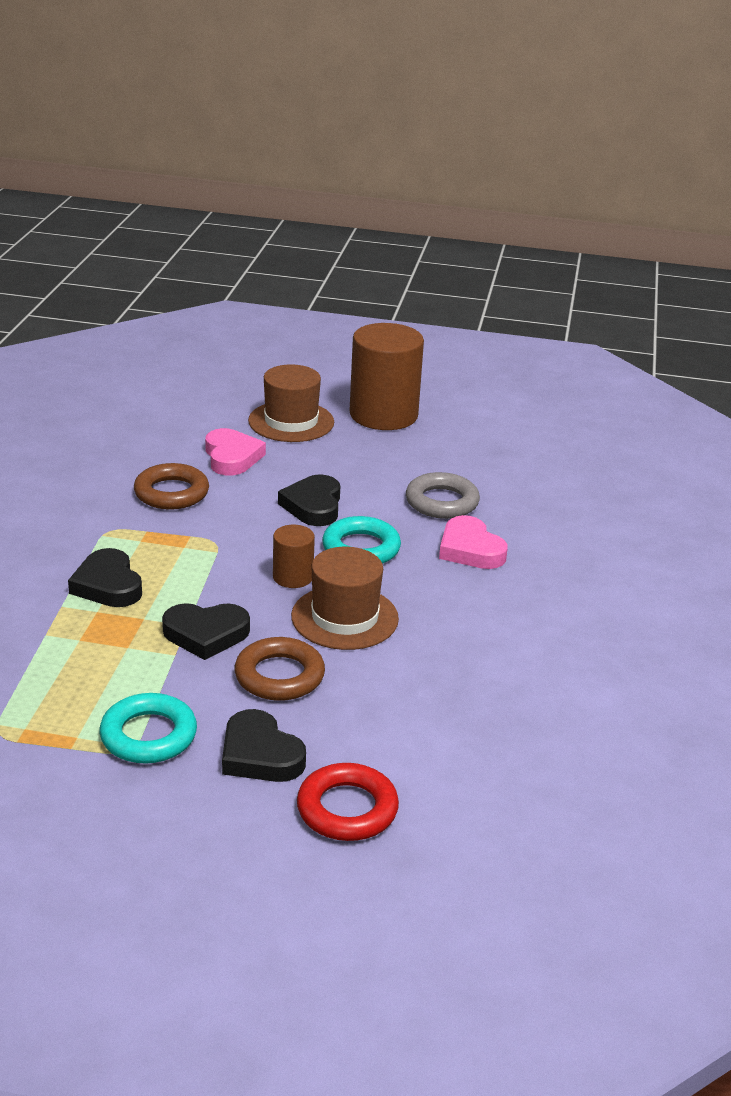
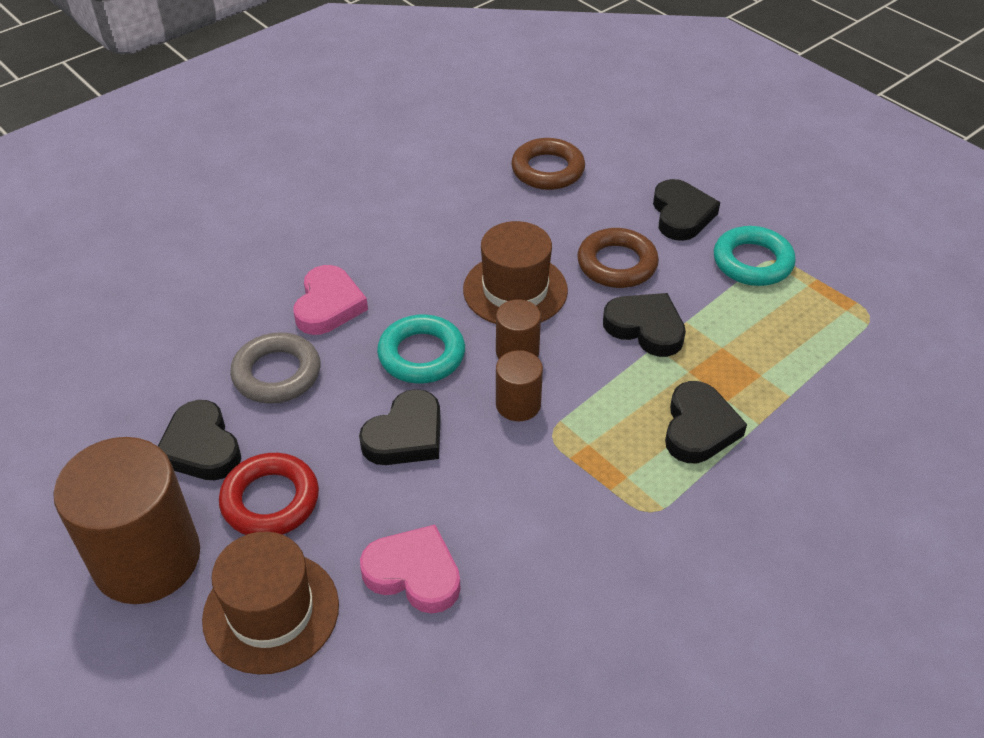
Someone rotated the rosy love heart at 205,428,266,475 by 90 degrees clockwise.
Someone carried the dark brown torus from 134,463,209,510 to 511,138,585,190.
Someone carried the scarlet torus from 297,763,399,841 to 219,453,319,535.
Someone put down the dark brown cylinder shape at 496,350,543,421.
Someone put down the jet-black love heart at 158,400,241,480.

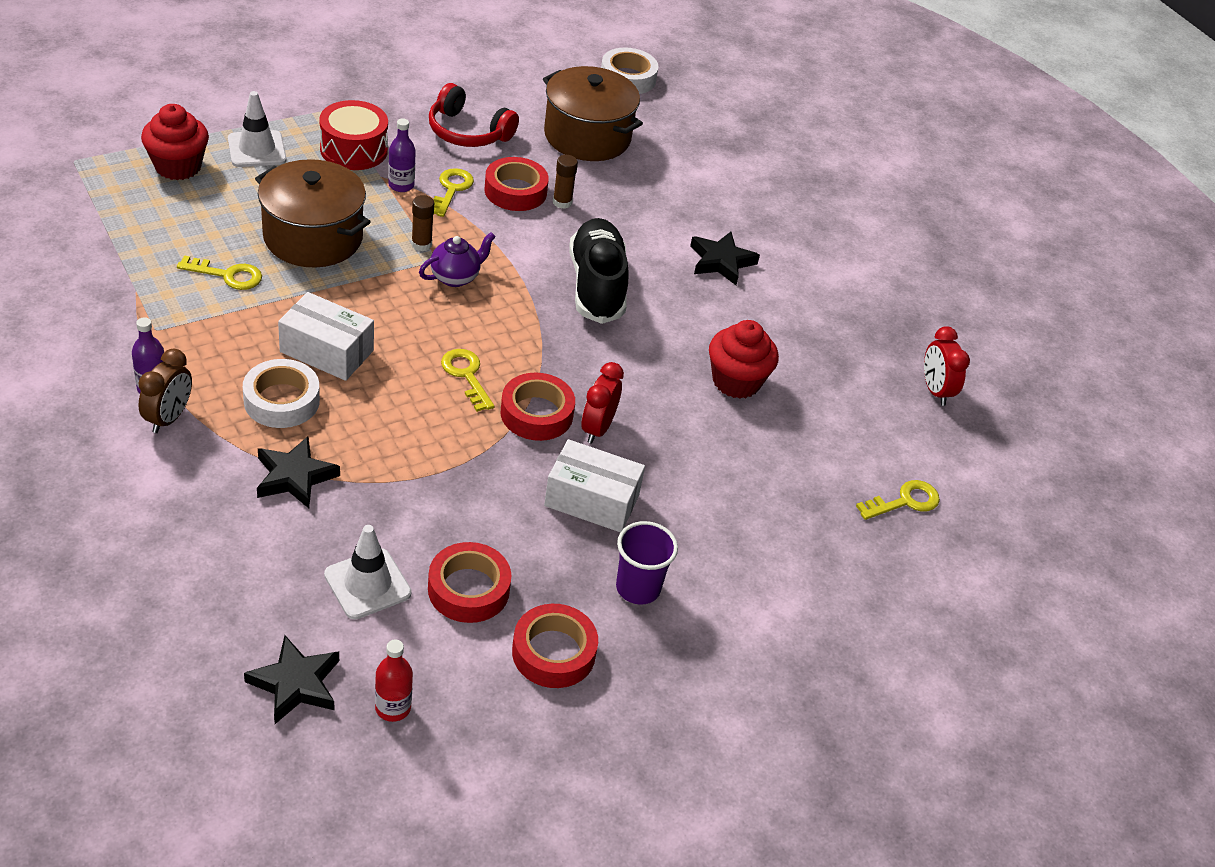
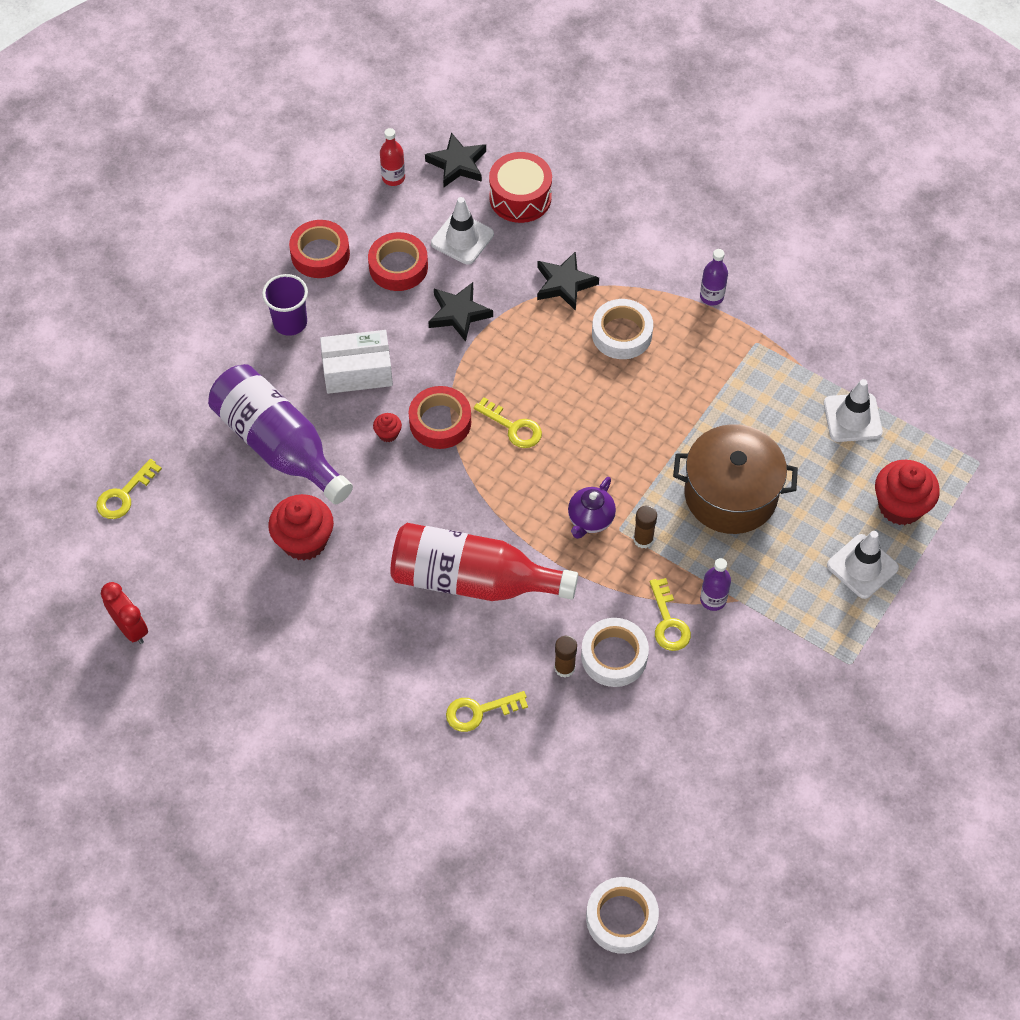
Someone took away the dark brown stockpot at 543,66,643,161.
Someone took away the scarlet headphones at 429,83,519,147.
Someone carried the scarlet drum from 319,100,388,170 to 489,152,552,223.
Someone repainted the scarlet sticky tape at 484,157,549,211, which became the white sticky tape at 581,618,649,687.
Someone swapped the jet-black shoe at 569,218,629,324 for the scarlet flask at 390,523,578,601.
Someone carried the jet-black five-pointed star from 690,232,760,285 to 428,282,493,342.
Someone carried the golden latchkey from 177,255,262,290 to 446,691,528,732.
Someone took away the white box at 278,292,374,381.
Someone took away the dark brown alarm clock at 138,349,192,433.
Someone swapped the scarlet alarm clock at 582,362,624,444 for the scarlet muffin at 373,413,402,442.
Someone put down the purple flask at 208,364,353,504.
Someone put down the white road cone at 824,379,883,442.

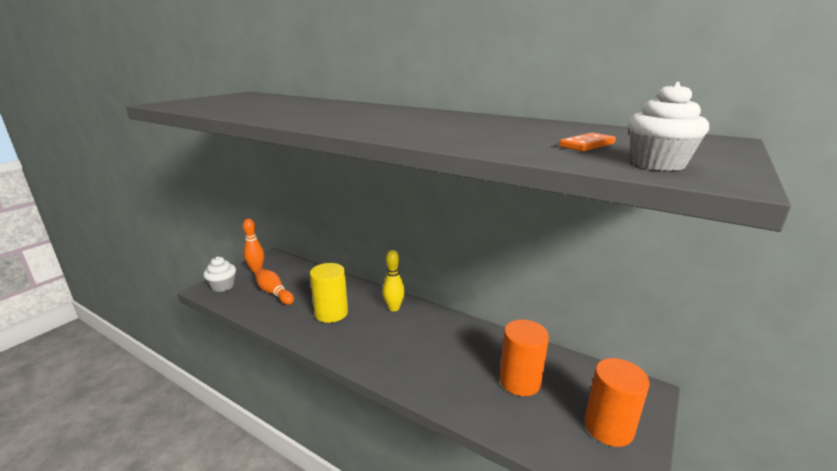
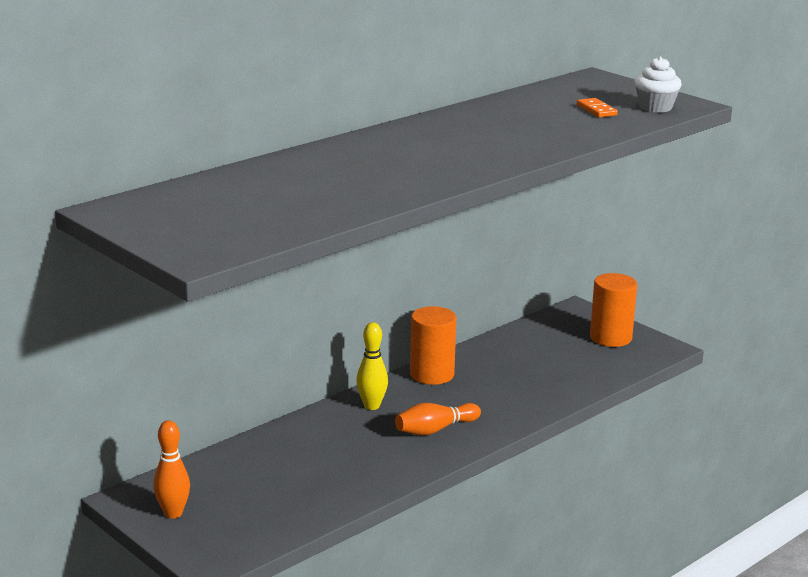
Someone took away the white muffin at 203,257,236,292.
Someone took away the golden cylinder shape at 310,263,348,323.
Someone carried the orange-coloured tenpin from 255,268,294,305 to 395,403,481,435.
Someone carried the orange-coloured cylinder shape from 499,320,549,396 to 410,306,456,385.

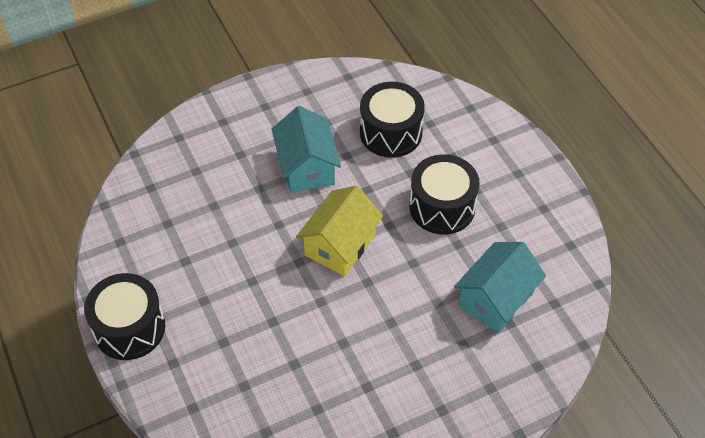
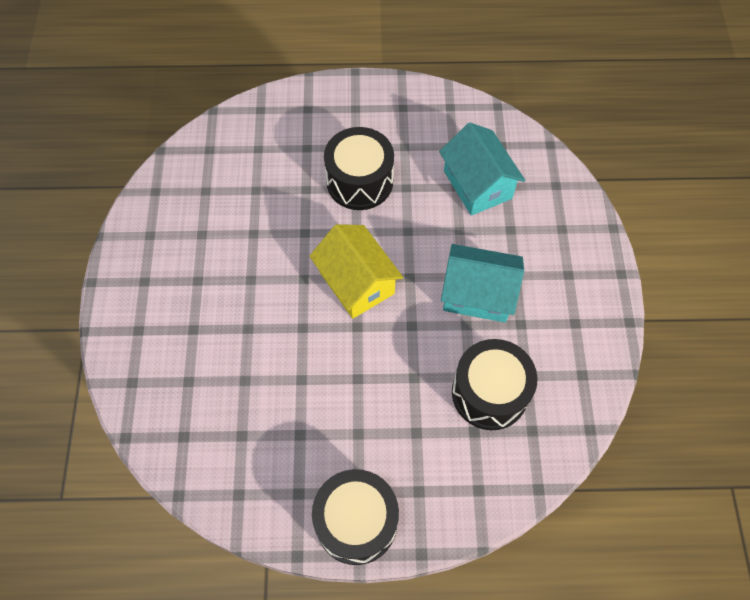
Someone carried the jet-black drum from 360,82,425,158 to 452,339,537,430.
Someone carried the teal cottage from 272,106,341,193 to 441,244,524,323.

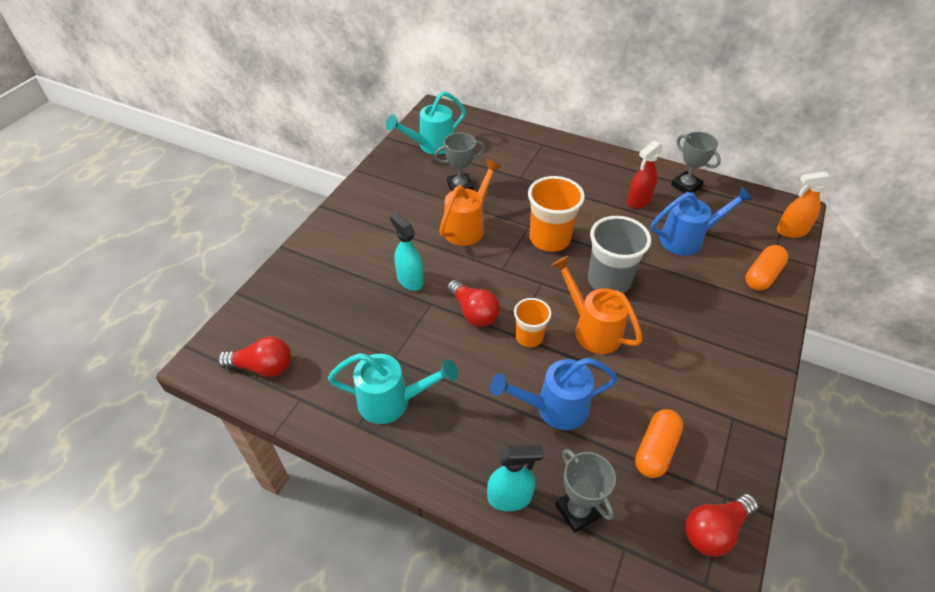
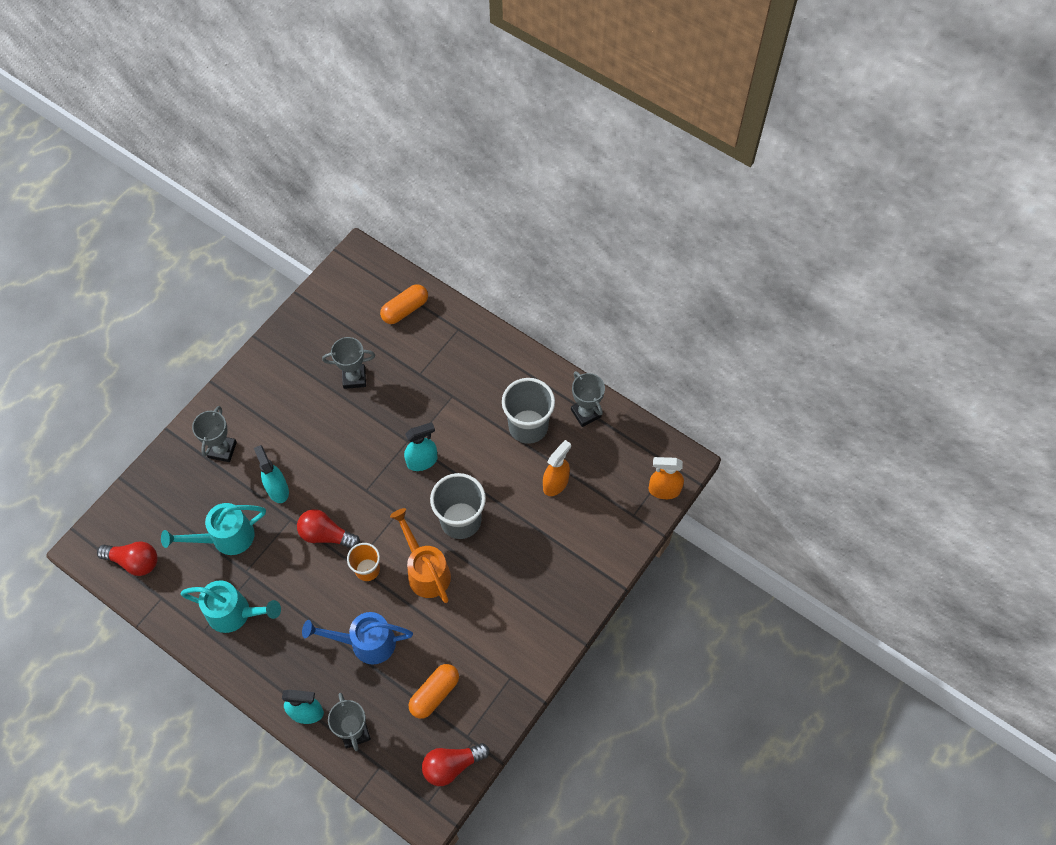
Someone carried the teal watering can from 386,91,466,155 to 161,503,266,555.
Someone swapped the scarlet spray cleaner at 627,141,663,209 for the ash-grey tumbler at 502,378,555,444.
Someone took away the orange-coloured watering can at 439,159,502,246.
Someone swapped the orange-coloured tumbler at 528,176,585,252 for the teal spray cleaner at 404,422,438,471.
Someone swapped the blue watering can at 651,187,753,256 for the orange-coloured spray cleaner at 543,440,571,496.
Someone carried the orange-coloured pill from 745,245,788,291 to 380,284,428,324.
Someone rotated the scarlet bulb at 447,279,500,327 by 135 degrees clockwise.
Someone put down the ash-grey trophy at 192,406,237,462.

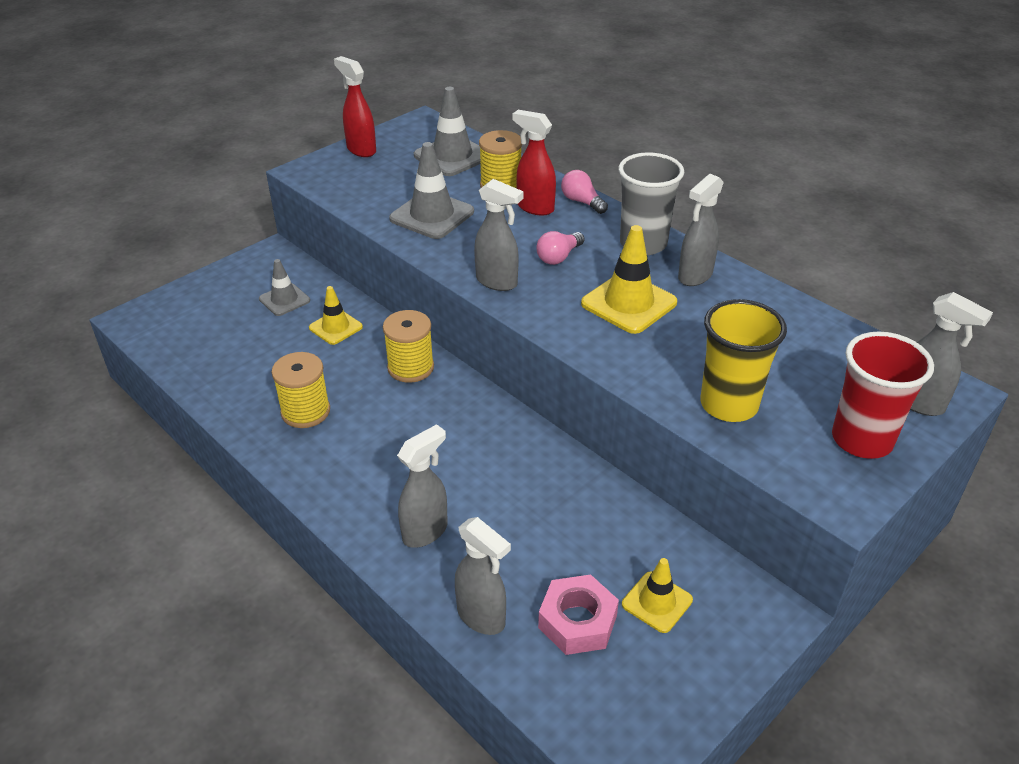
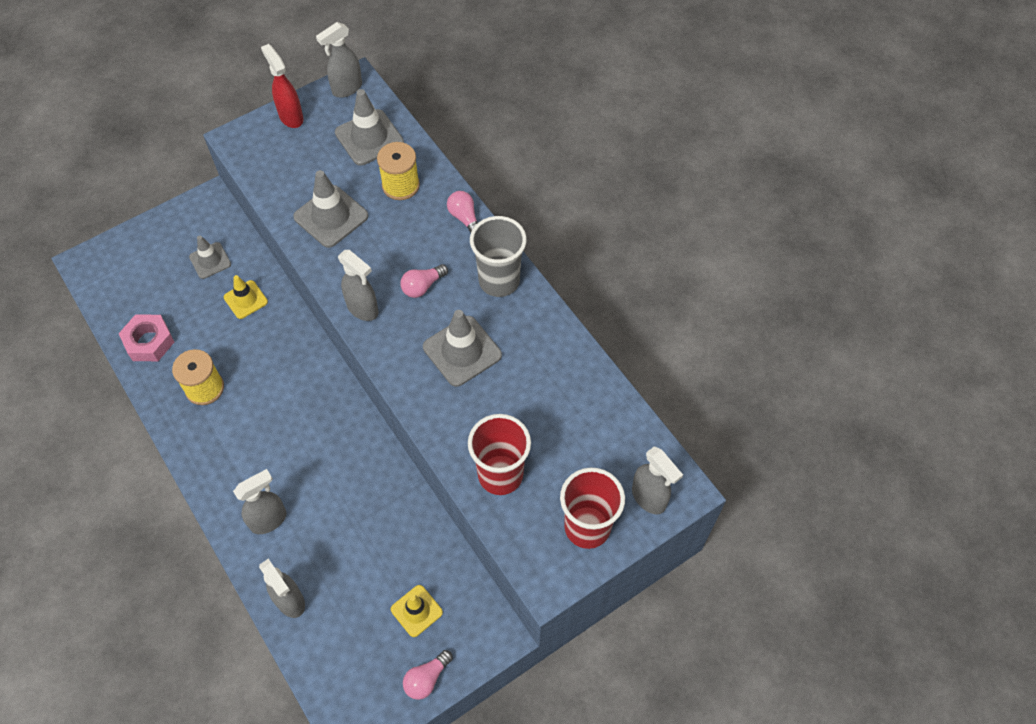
Someone took away the scarlet spray cleaner at 513,110,556,215.
Someone carried the ash-grey spray cleaner from 678,174,724,286 to 316,22,362,98.
Someone repainted the golden road cone at 581,225,677,334, which became the ash-grey road cone at 423,310,502,387.
Someone repainted the golden tumbler at 700,299,787,422, which became the scarlet tumbler at 468,414,531,495.
Someone took away the golden reel of thread at 383,310,434,383.
Someone carried the rosy hexagon nut from 538,574,619,655 to 119,315,174,361.
Someone put down the rosy bulb at 403,650,453,700.

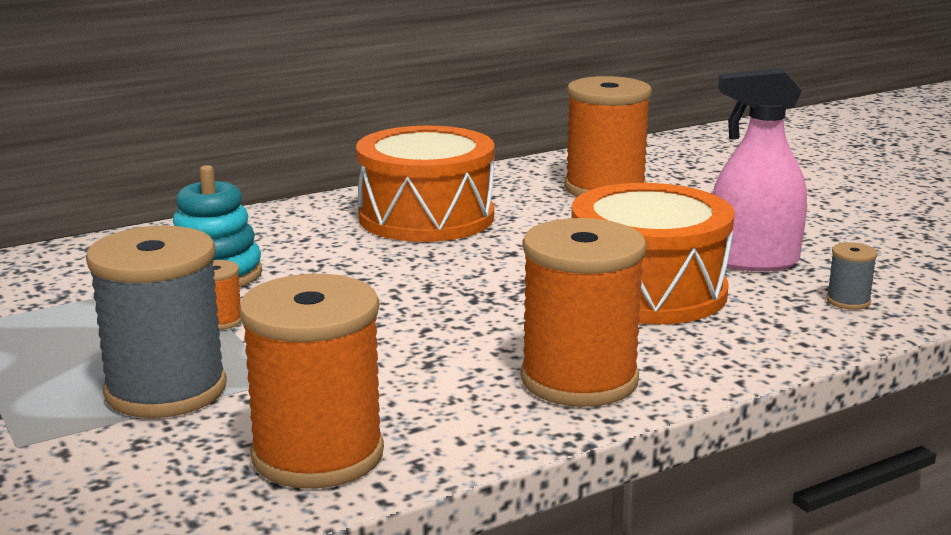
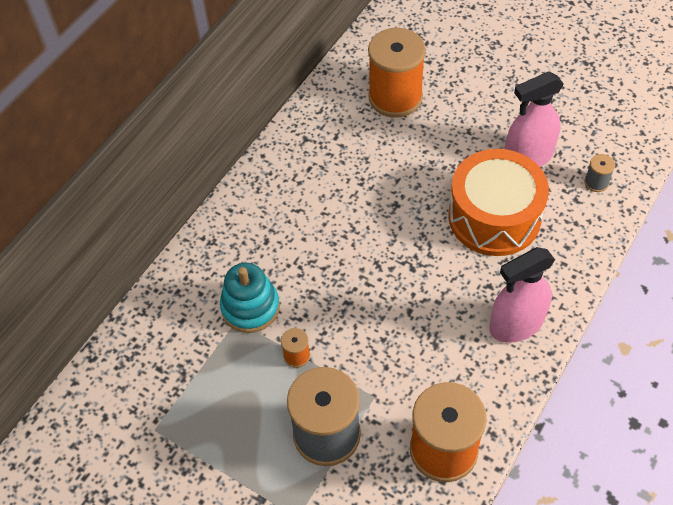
Someone took away the orange-coloured drum at 356,126,495,242.
Someone swapped the orange-coloured reel of thread at 520,218,647,407 for the rosy spray cleaner at 489,247,555,343.

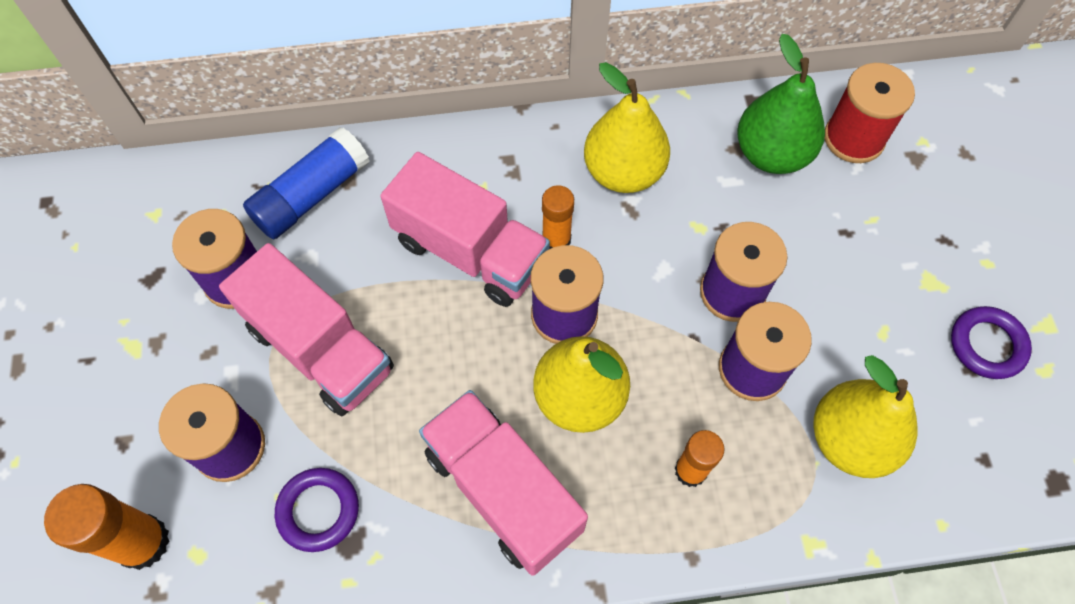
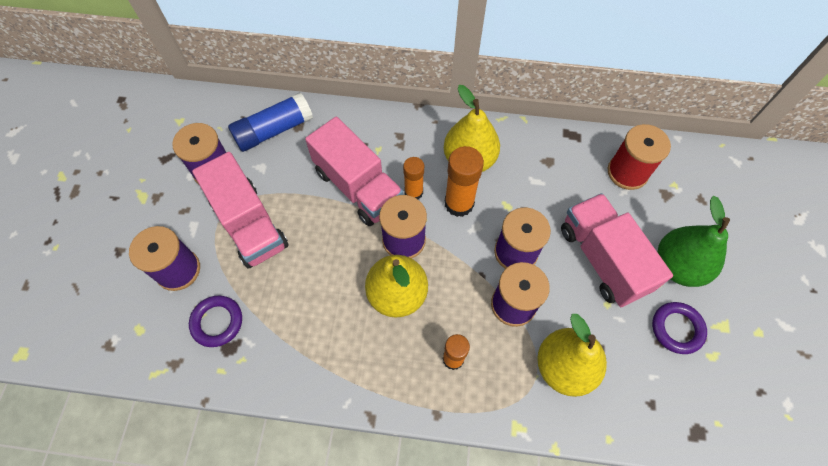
Someone carried the green pear from 737,34,825,174 to 658,196,730,287.
Someone carried the rosy truck from 419,390,588,576 to 561,193,673,307.
Someone carried the orange-coloured glue stick from 44,484,170,570 to 445,146,484,217.

